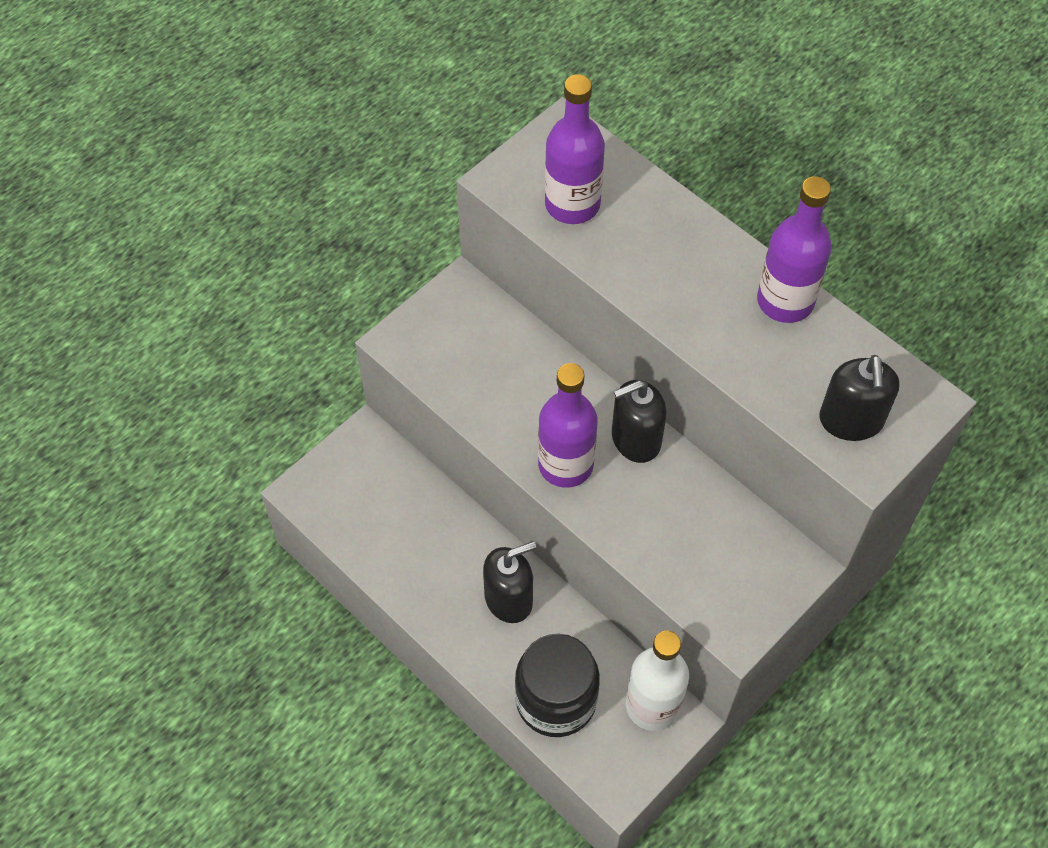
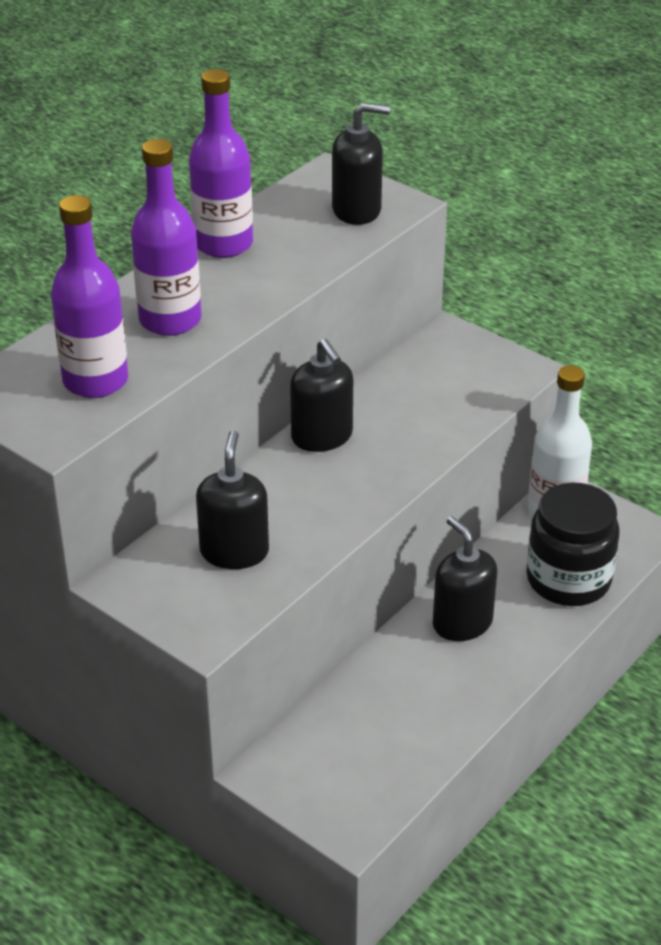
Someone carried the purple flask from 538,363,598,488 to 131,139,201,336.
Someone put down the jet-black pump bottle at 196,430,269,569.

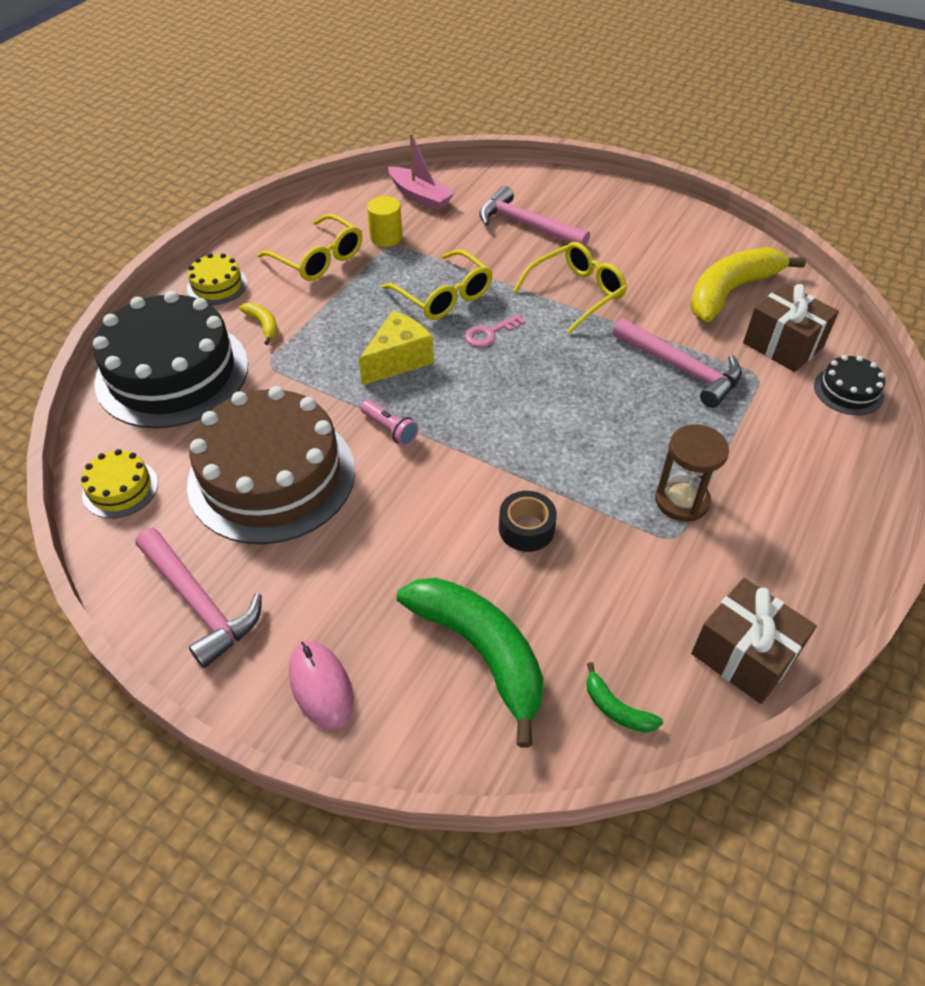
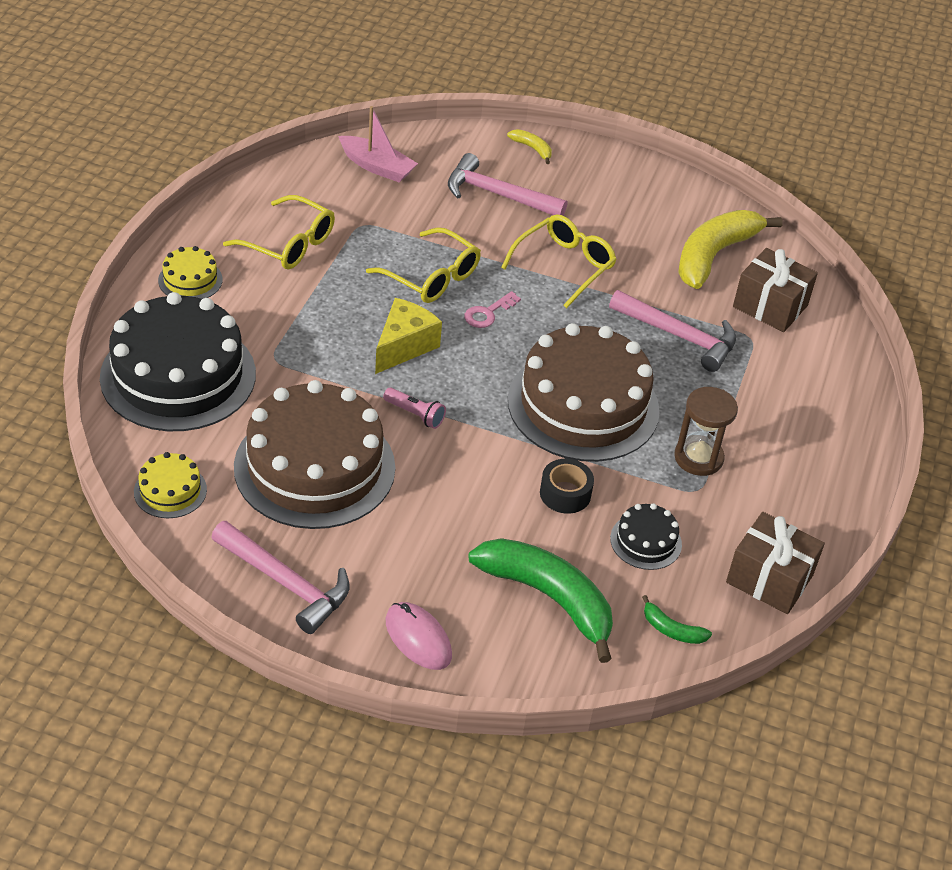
Someone took away the golden cylinder shape at 367,196,402,247.
Someone carried the golden toy banana from 239,303,278,345 to 507,129,552,164.
Someone carried the jet-black layer cake from 814,355,885,415 to 610,503,682,570.
Someone put down the dark brown layer cake at 508,323,660,462.

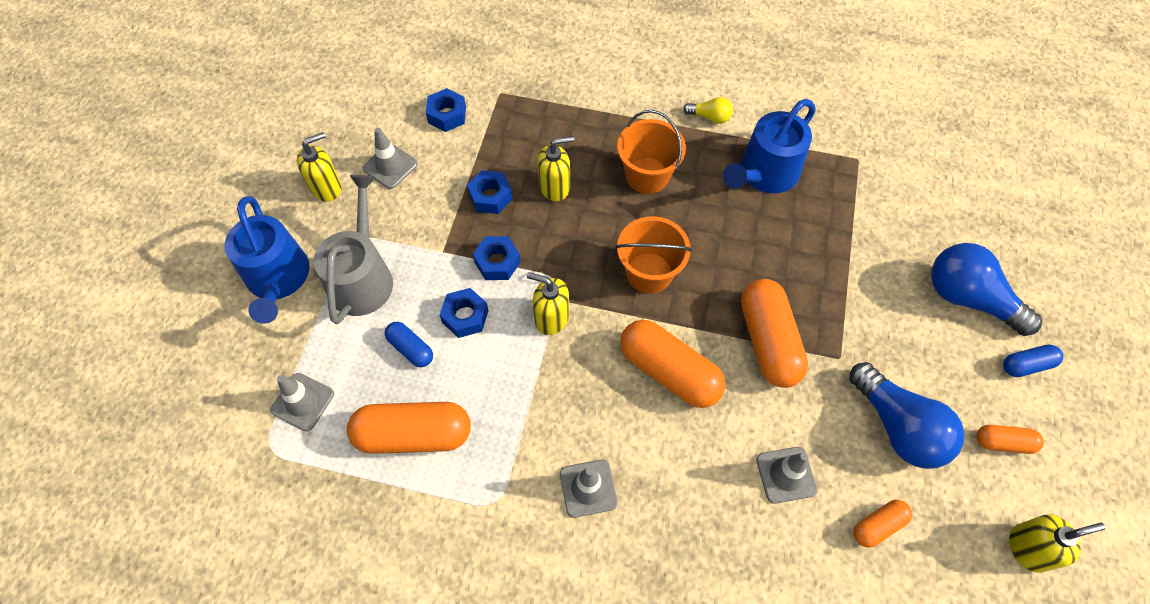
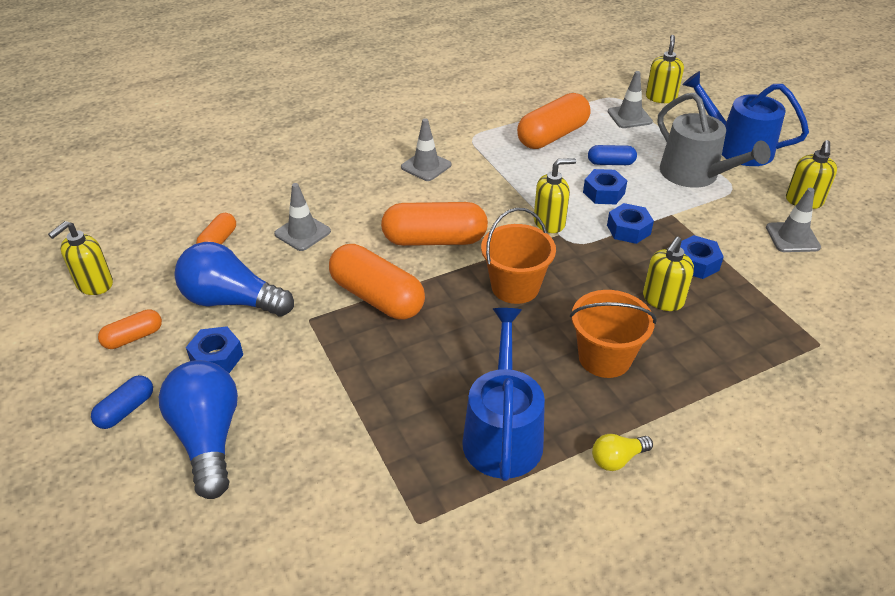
Someone carried the blue hexagon nut from 426,88,466,132 to 186,326,243,373.
Someone rotated the blue bulb at 931,243,1042,336 by 105 degrees counterclockwise.
Someone put down the golden pump bottle at 646,35,684,103.

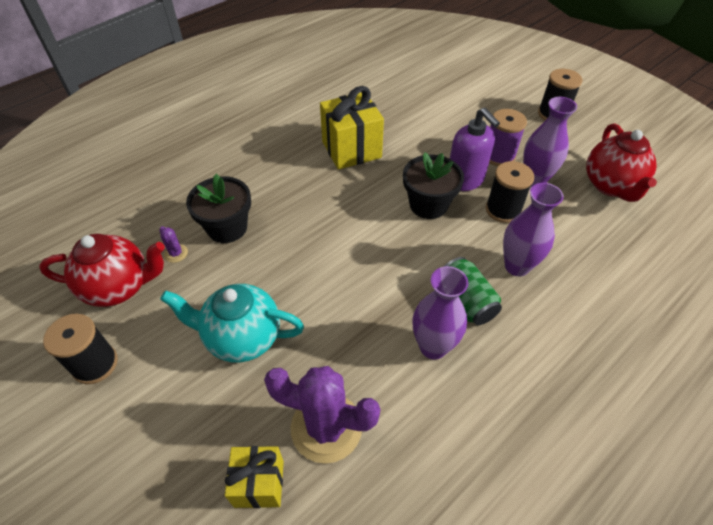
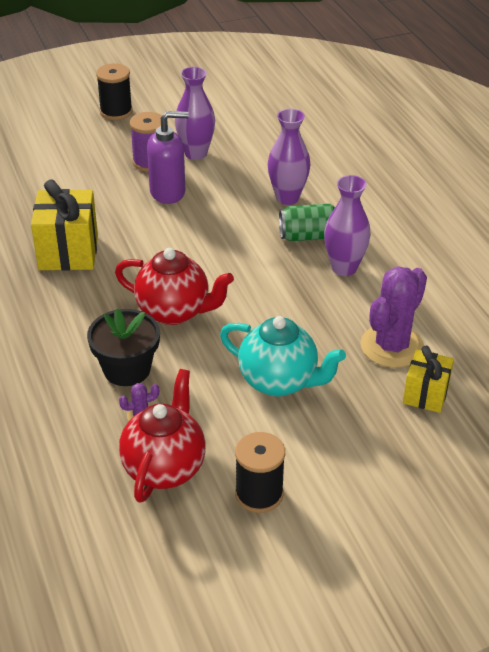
Someone carried the scarlet teapot from 586,123,657,202 to 115,248,234,325.
Someone took away the jet-black potted plant at 403,152,464,219.
Someone took away the jet-black reel of thread at 486,161,534,223.
Someone rotated the teal teapot at 160,284,304,363 by 90 degrees counterclockwise.

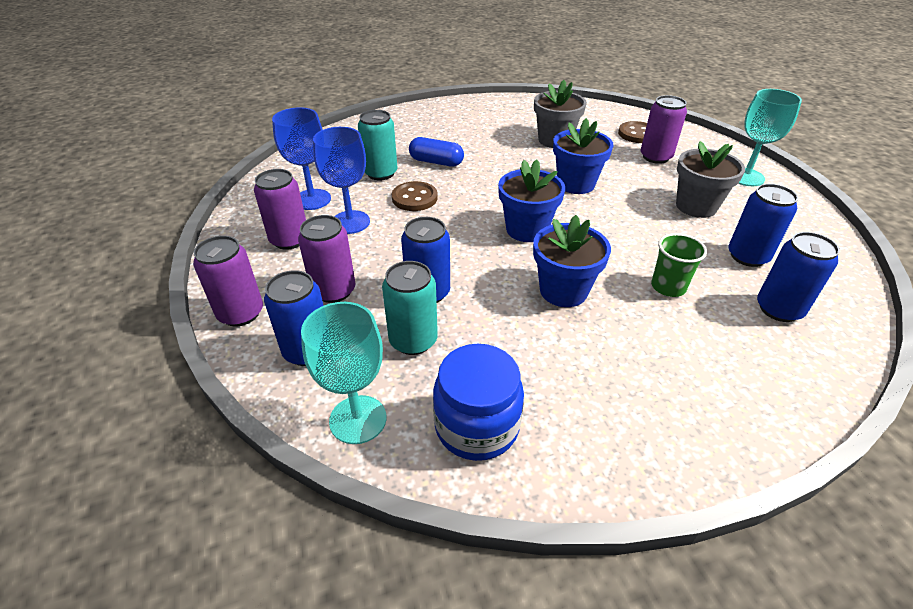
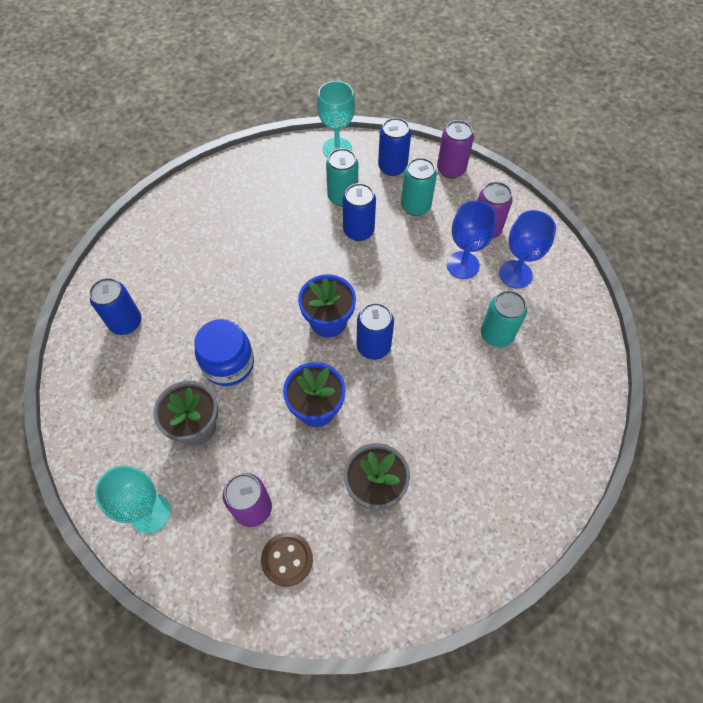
Someone took away the blue pill at 409,137,464,167.
Someone took away the dark brown sewing button at 392,181,438,211.
Someone carried the blue tin from 728,184,798,267 to 357,303,394,360.
Someone repainted the purple tin at 298,215,355,303, which became the teal tin at 401,158,437,216.
Someone took away the blue potted plant at 533,215,611,307.
Someone took away the green tumbler at 651,233,707,297.
Someone carried the blue preserve jar from 433,344,524,461 to 194,319,254,386.

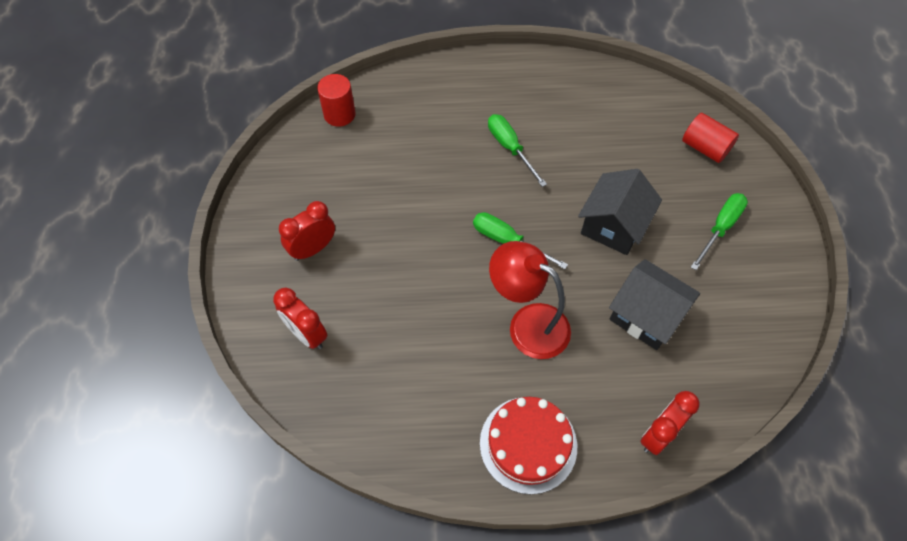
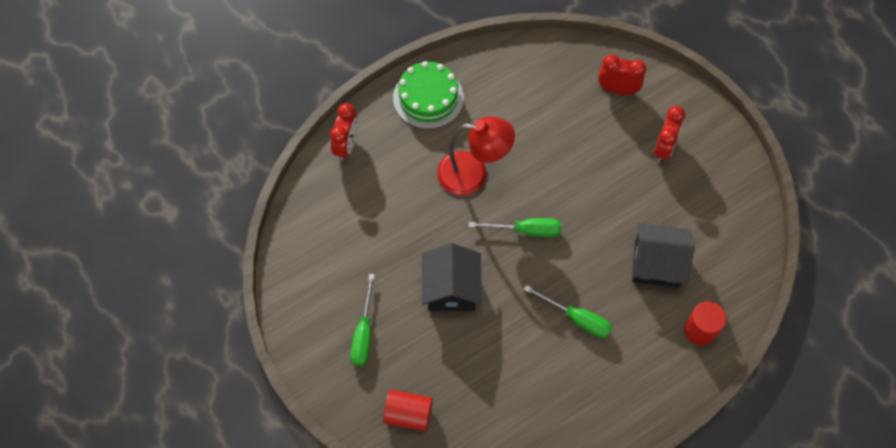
Someone carried the scarlet cylinder shape from 317,74,356,127 to 684,301,726,346.
Someone carried the jet-black cottage from 609,259,700,350 to 632,223,695,288.
Someone repainted the scarlet layer cake at 480,397,577,494, which became the green layer cake at 393,61,464,129.

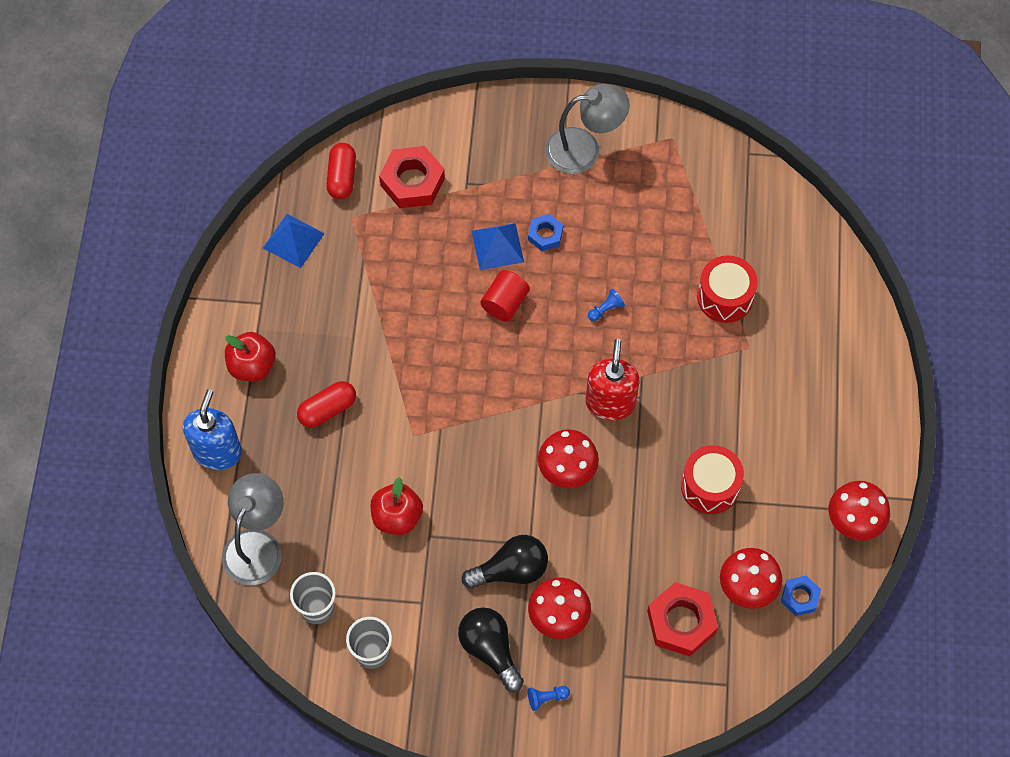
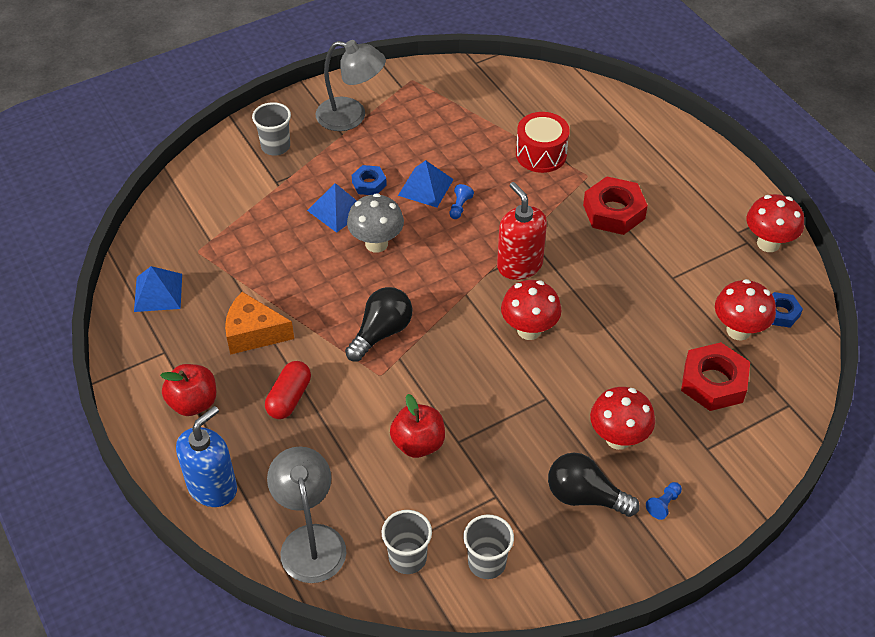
Someone rotated the ash-grey desk lamp at 545,84,630,174 by 60 degrees clockwise.
Someone took away the scarlet pill at 326,143,356,199.
Someone carried the scarlet hexagon nut from 379,146,445,208 to 583,176,648,235.
Someone swapped the scarlet cylinder shape at 481,270,530,322 for the ash-grey mushroom at 347,193,404,253.
Someone rotated the blue pump bottle at 183,389,242,470 by 60 degrees clockwise.
Someone took away the scarlet drum at 681,445,744,514.
Someone carried the jet-black bulb from 462,535,548,589 to 345,287,413,362.
Someone put down the ash-grey tumbler at 252,102,291,156.
Someone put down the blue pyramid shape at 398,160,454,208.
Someone put down the orange-coloured piece of cheese at 225,292,294,355.

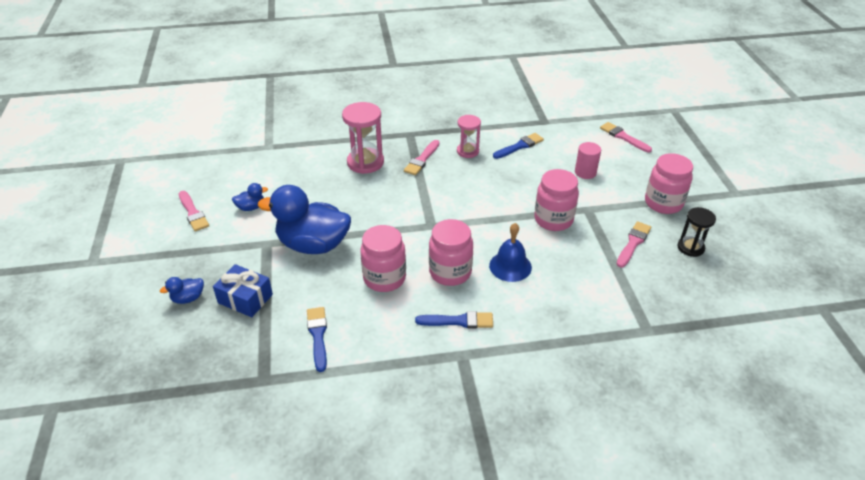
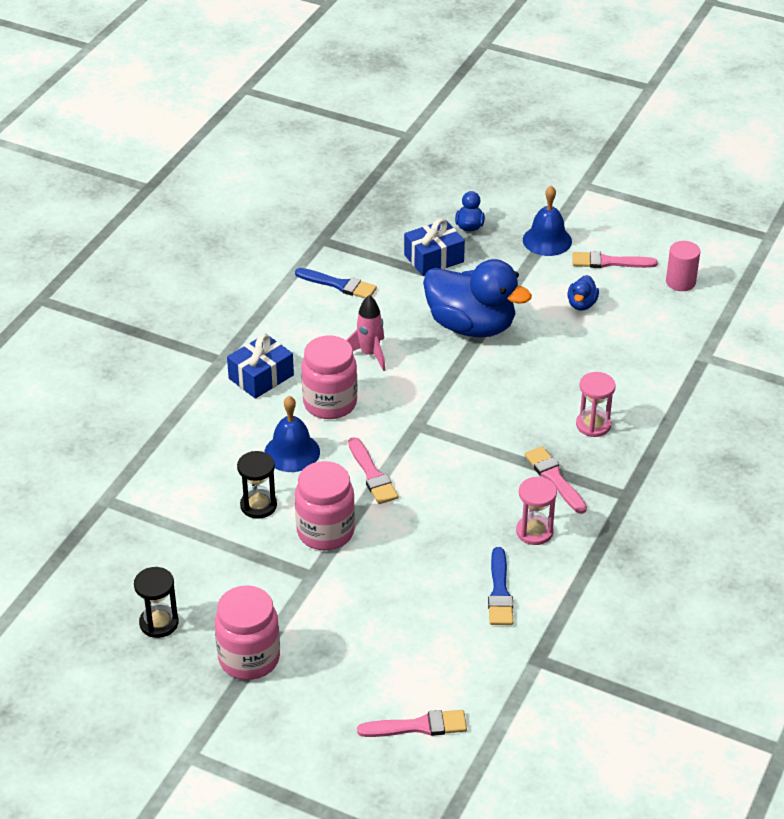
Someone scaled the rosy sandglass at 342,102,384,174 by 0.62.
Someone carried the rosy cylinder shape from 575,142,601,179 to 666,241,700,291.
Someone rotated the blue rubber duck at 258,185,351,254 by 75 degrees clockwise.
Someone carried the rosy brush from 616,221,651,268 to 348,437,399,504.
Someone swapped the rosy preserve jar at 360,225,406,292 for the rosy toy rocket at 346,295,385,371.
Someone swapped the blue brush at 415,311,493,328 for the blue present at 227,334,294,399.
Someone put down the blue bell at 523,186,572,256.
Someone put down the jet-black sandglass at 237,451,277,519.

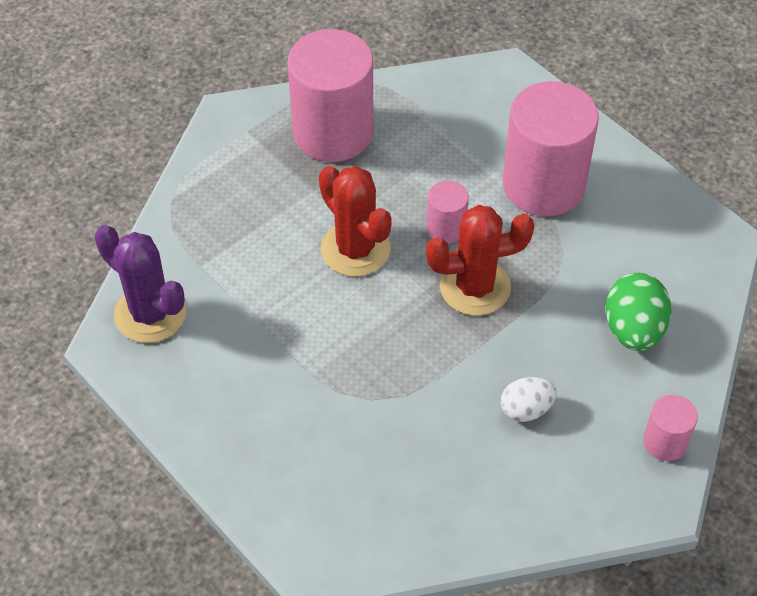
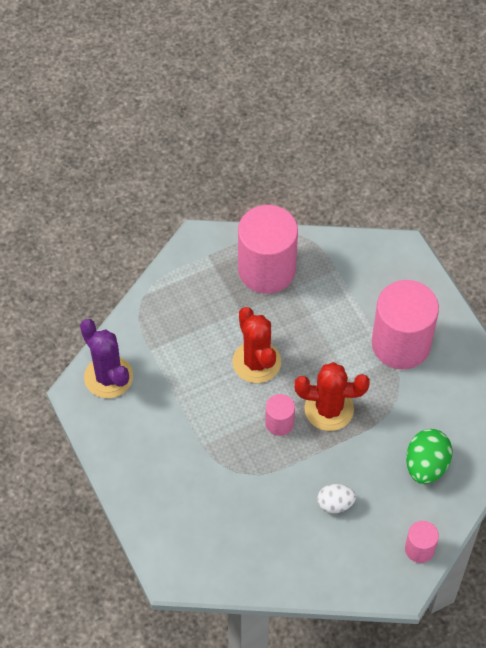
Someone carried the rosy cylinder shape from 426,180,469,243 to 265,394,295,436.

